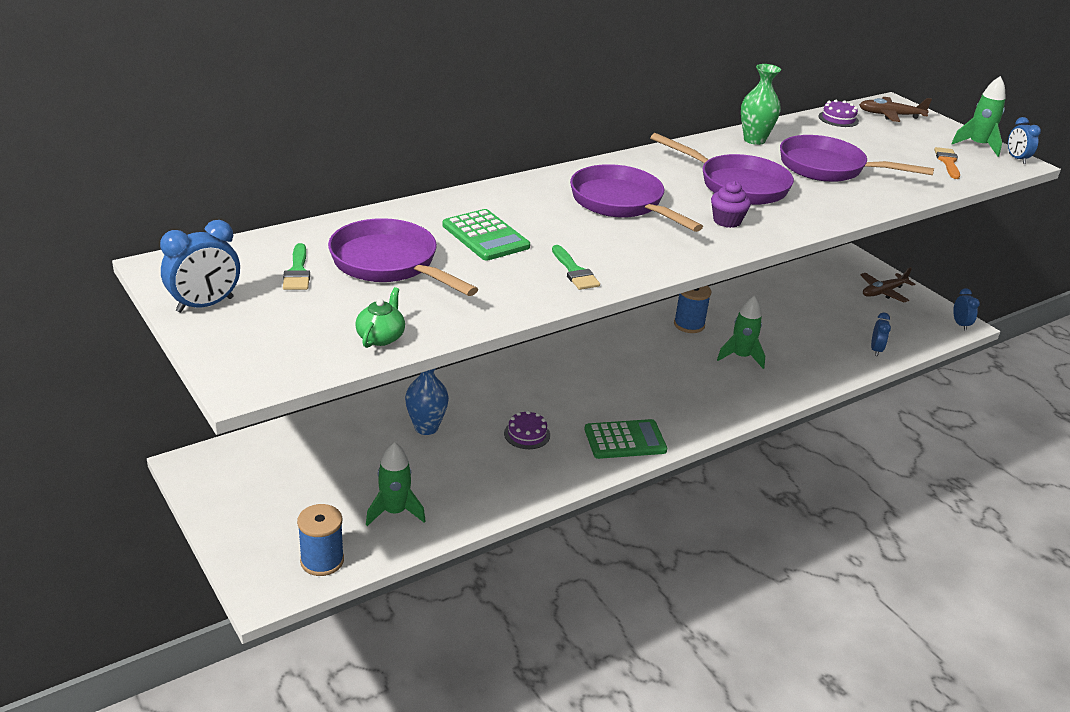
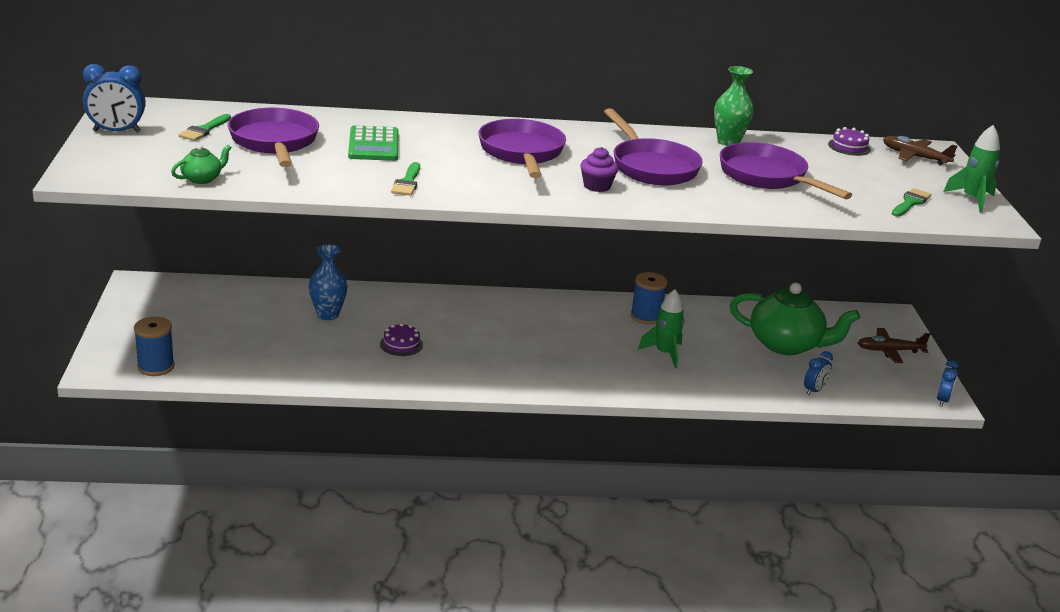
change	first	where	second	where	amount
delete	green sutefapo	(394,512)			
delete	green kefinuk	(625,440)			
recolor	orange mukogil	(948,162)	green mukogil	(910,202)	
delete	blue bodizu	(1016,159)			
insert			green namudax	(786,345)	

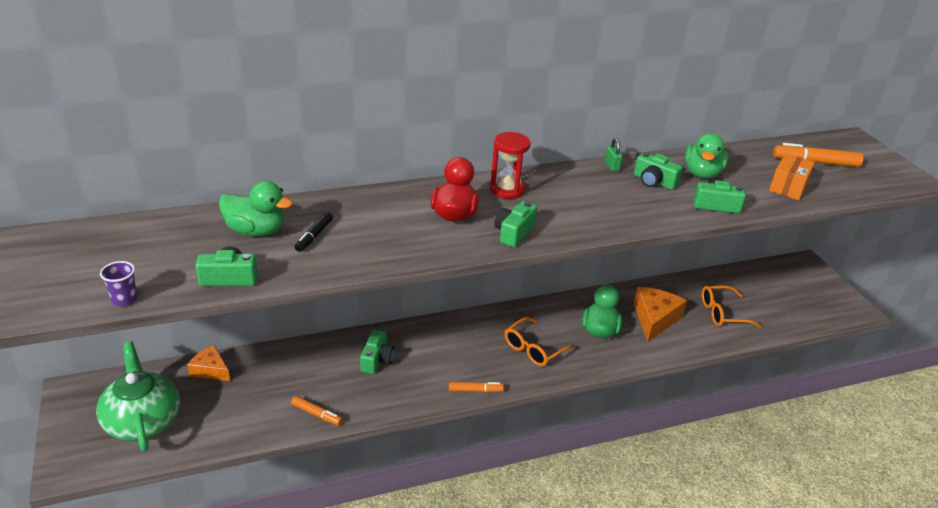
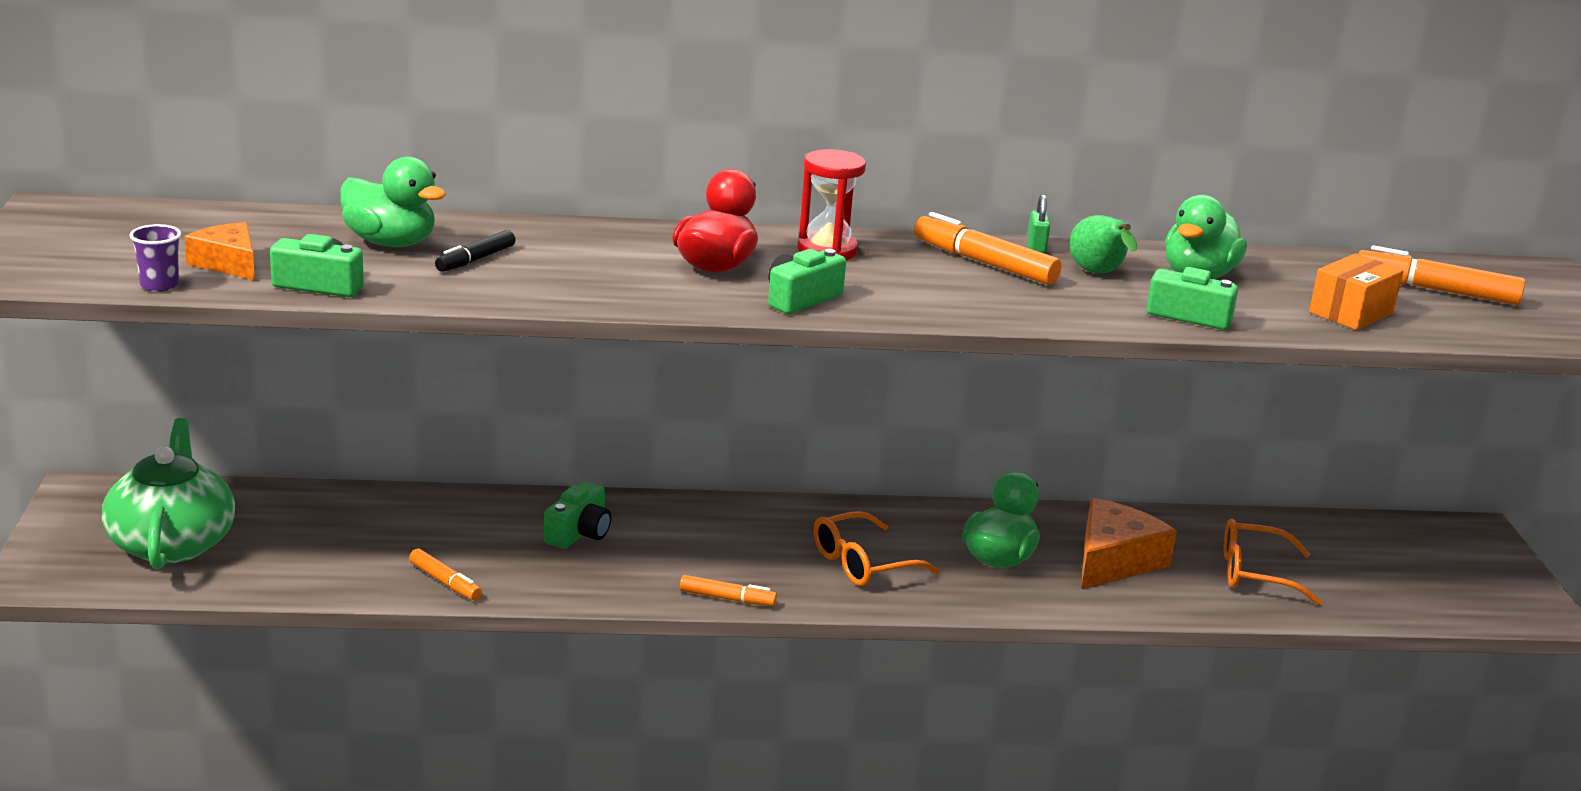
change	first	where	second	where	amount
move	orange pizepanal	(210,370)		(228,263)	
replace	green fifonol	(654,181)	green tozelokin	(1098,274)	
insert			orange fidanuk	(984,263)	

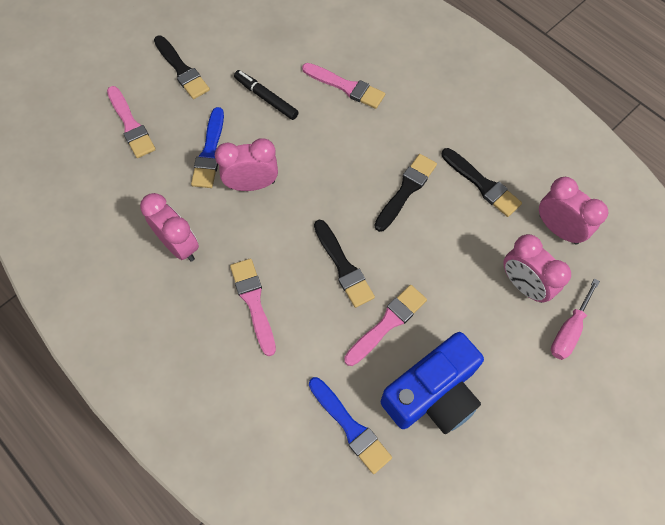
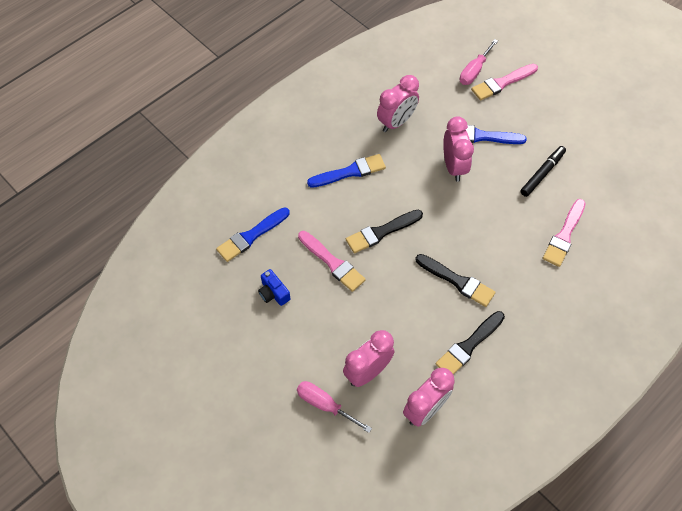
change	first	where	second	where	amount
delete	black mukogil	(182,70)			
recolor	pink mukogil	(253,302)	blue mukogil	(350,172)	
resize	blue fifonol	(433,394)		(273,293)	x0.43
insert			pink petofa	(474,71)	

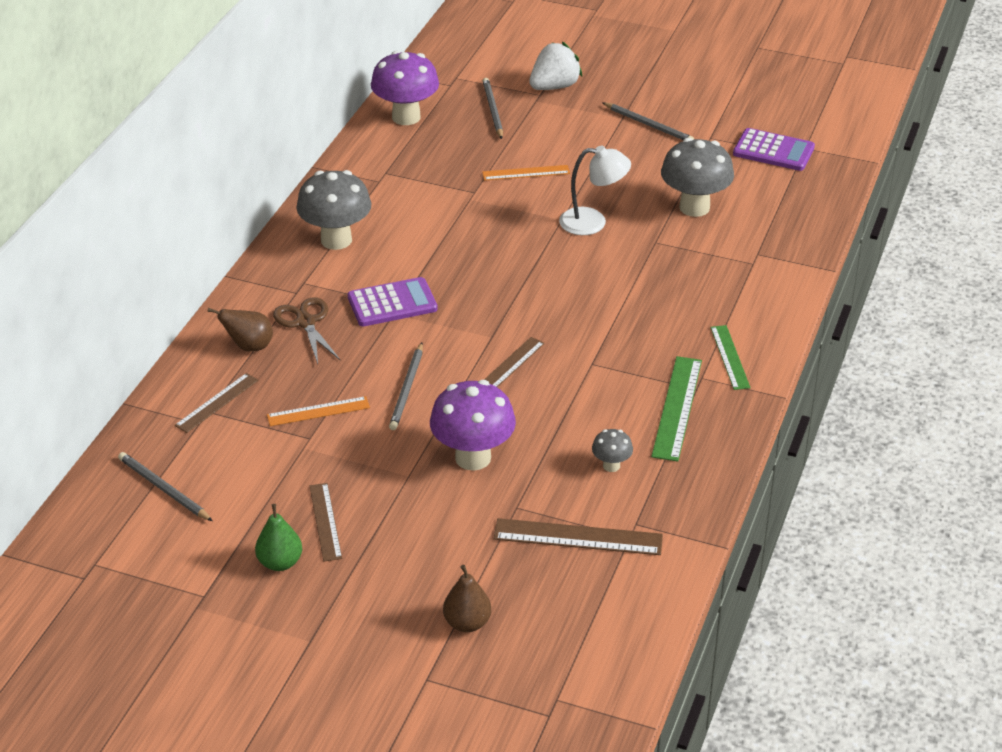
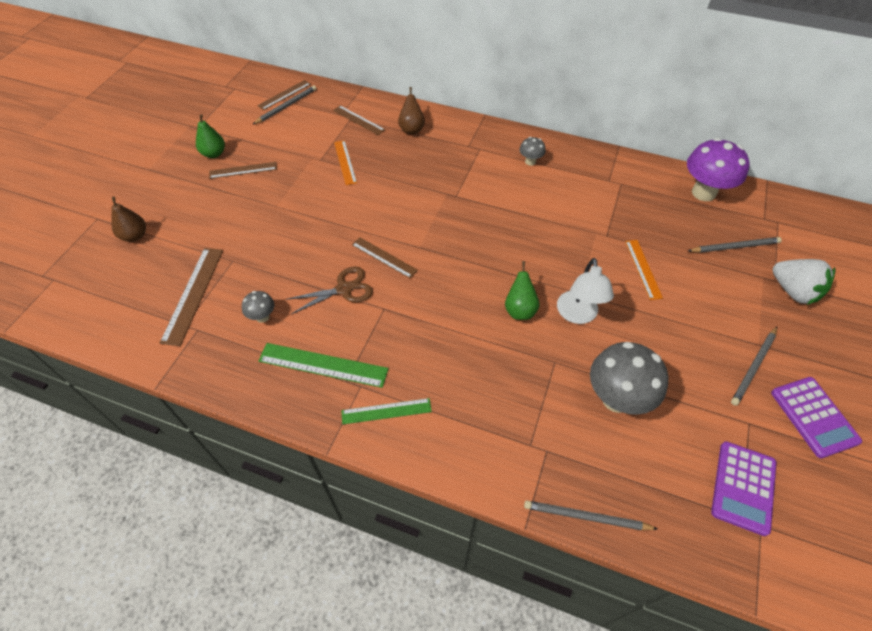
change	first	where	second	where	amount
move	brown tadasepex	(305,322)		(344,289)	
resize	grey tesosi	(336,240)		(530,161)	x0.48
move	purple kefinuk	(392,303)		(814,417)	
move	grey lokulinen	(407,389)		(586,517)	
delete	purple tesosi	(473,458)			
insert			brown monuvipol	(284,95)	
insert			green tozelokin	(519,310)	

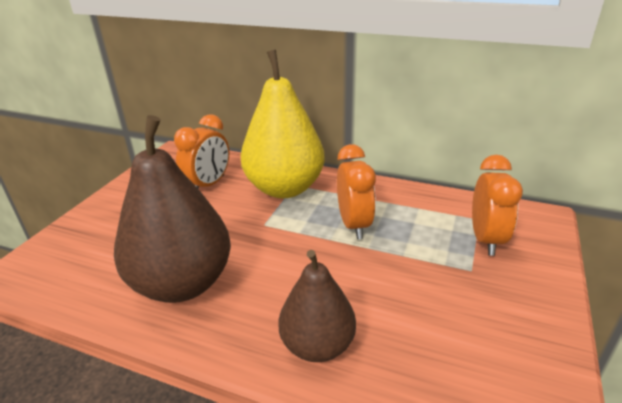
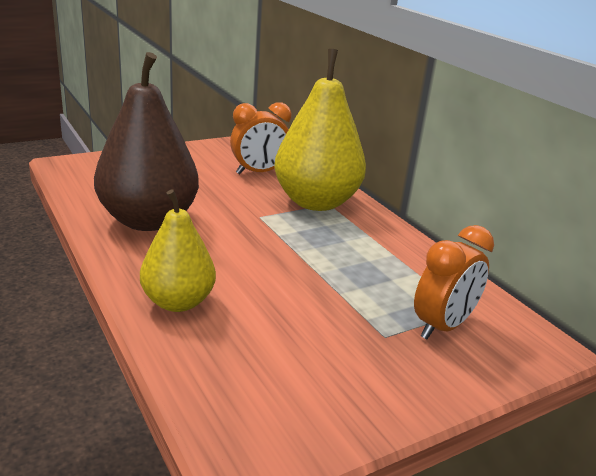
change	first	where	second	where	amount
recolor	brown tozelokin	(317,345)	yellow tozelokin	(178,302)	
delete	orange bodizu	(354,225)			

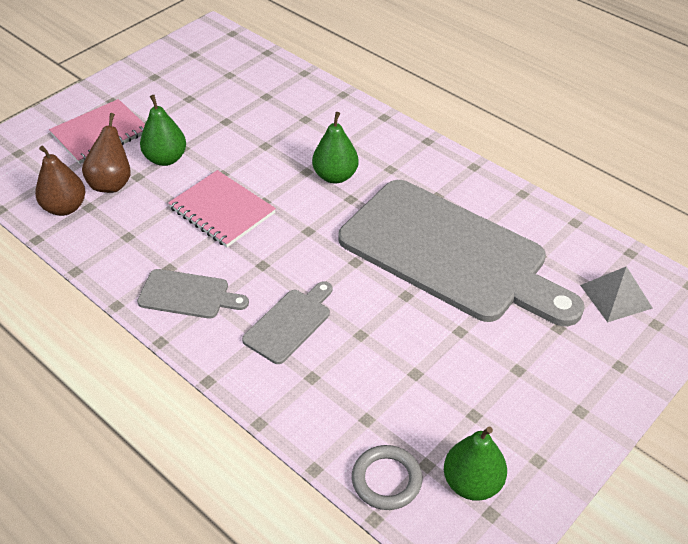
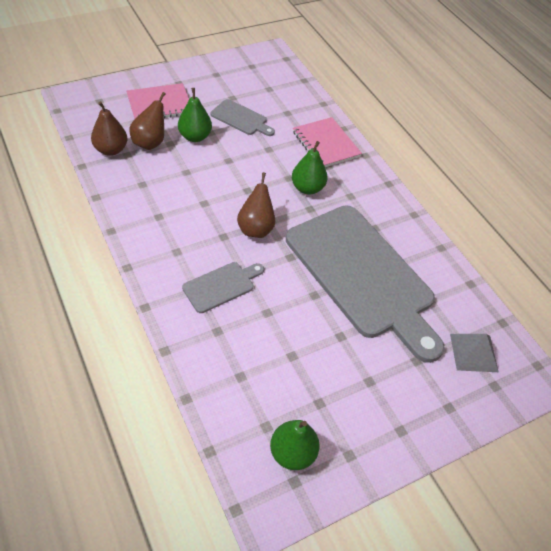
change	first	where	second	where	amount
move	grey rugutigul	(188,295)		(241,119)	
move	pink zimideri	(222,210)		(326,144)	
delete	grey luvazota	(386,480)			
insert			brown tozelokin	(256,228)	

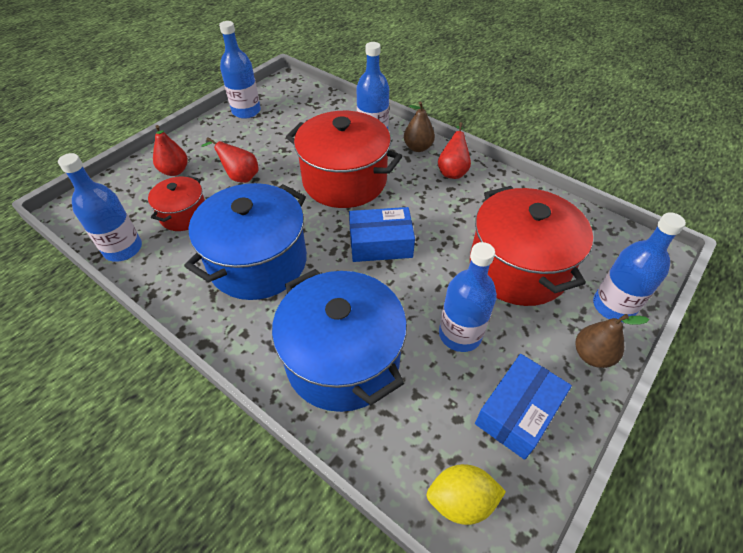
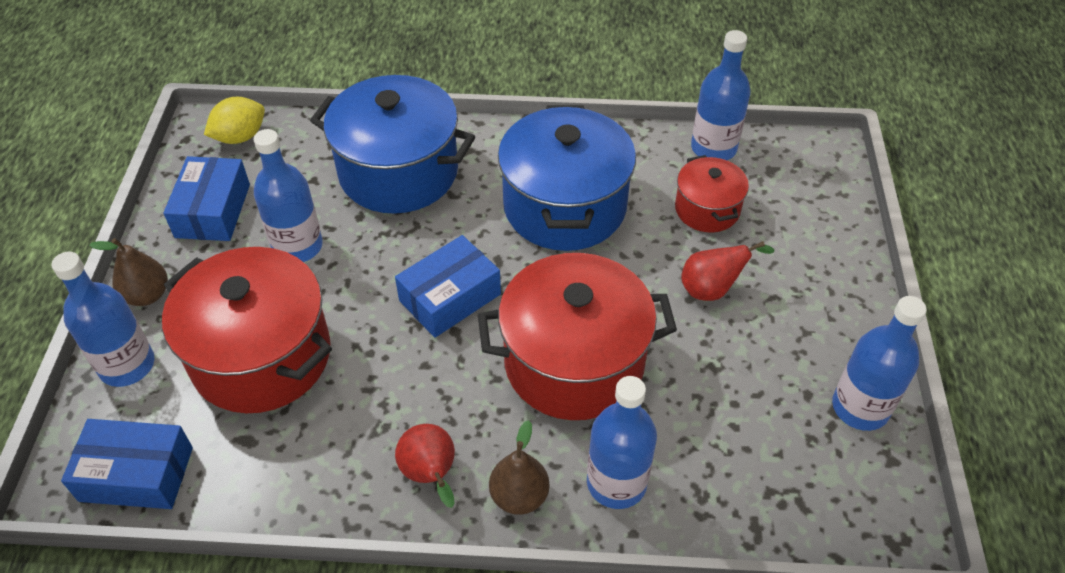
change	first	where	second	where	amount
delete	red tozelokin	(175,171)			
insert			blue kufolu	(136,474)	

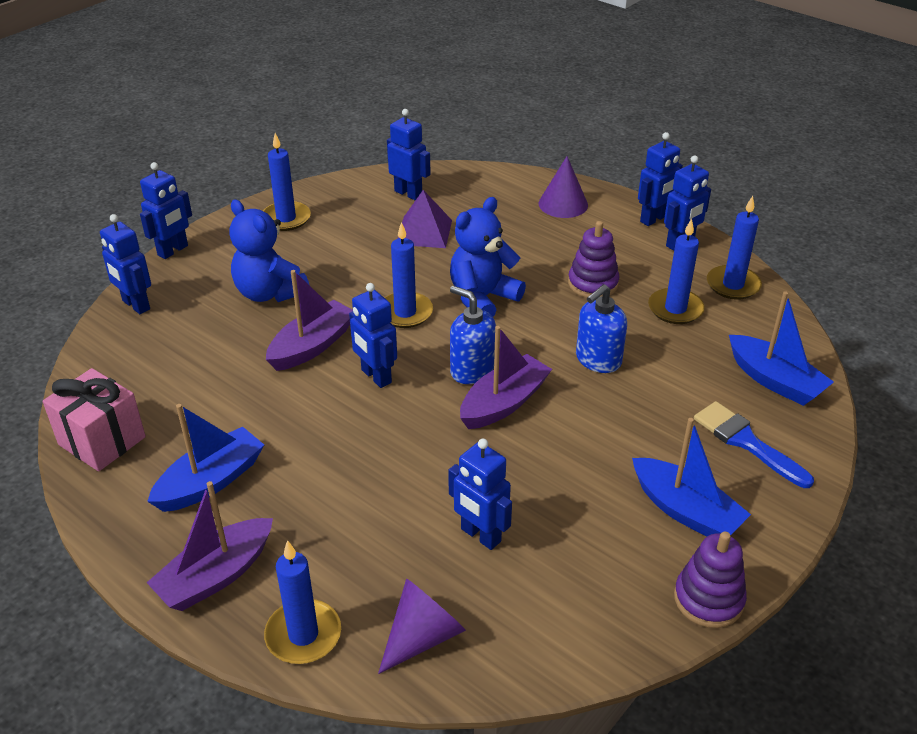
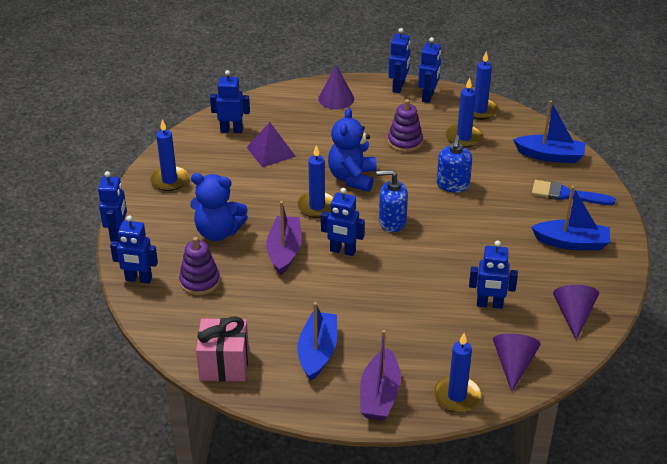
change	first	where	second	where	amount
delete	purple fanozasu	(504,403)			
move	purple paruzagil	(708,599)		(200,281)	
insert			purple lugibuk	(573,315)	

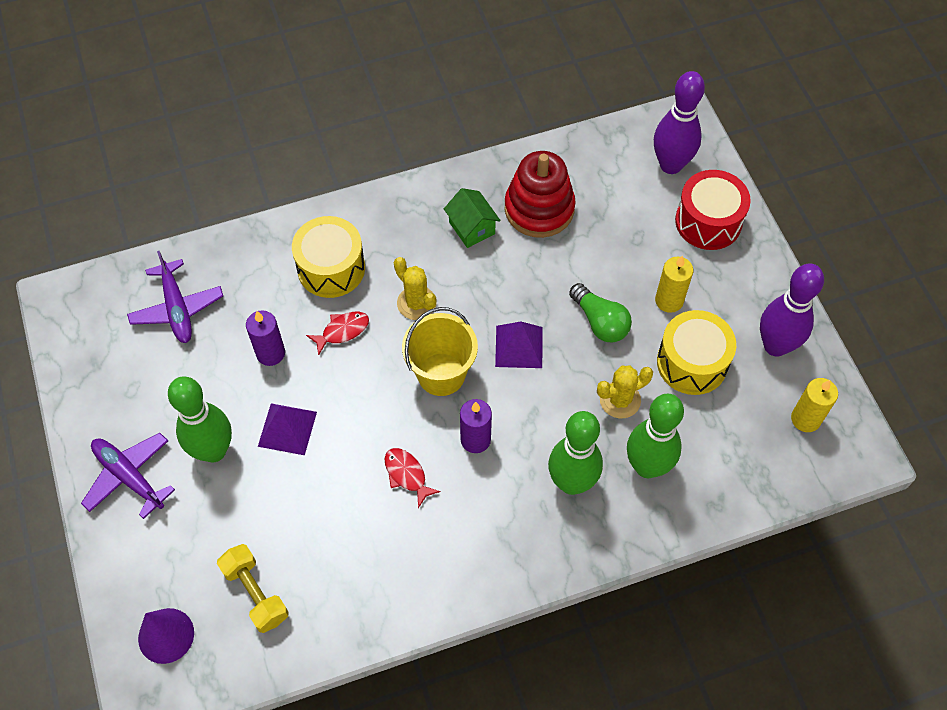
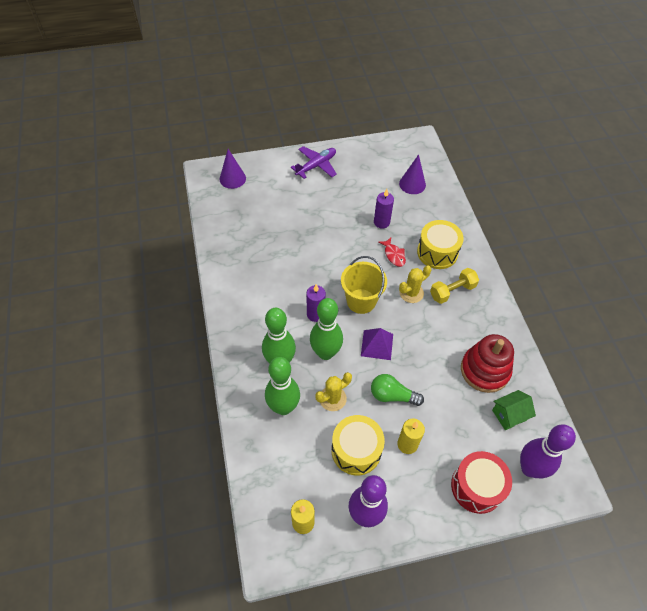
change	first	where	second	where	amount
replace	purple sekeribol	(177,308)	purple lugibuk	(412,184)	
move	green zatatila	(213,450)		(325,353)	
move	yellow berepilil	(255,593)		(452,291)	
delete	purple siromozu	(287,429)			
delete	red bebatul	(407,475)			
move	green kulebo	(472,228)		(509,415)	
rotate	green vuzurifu	(600,322)		(392,395)	45 degrees clockwise
rotate	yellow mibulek	(620,400)		(332,398)	75 degrees clockwise

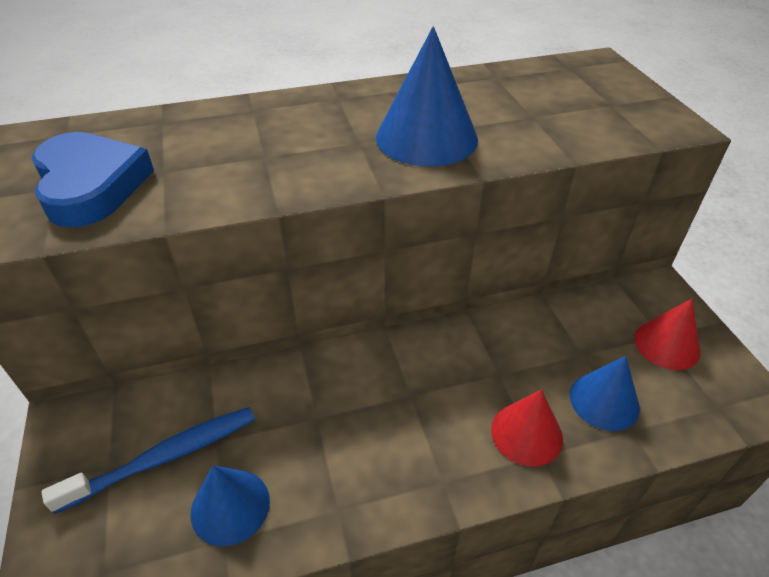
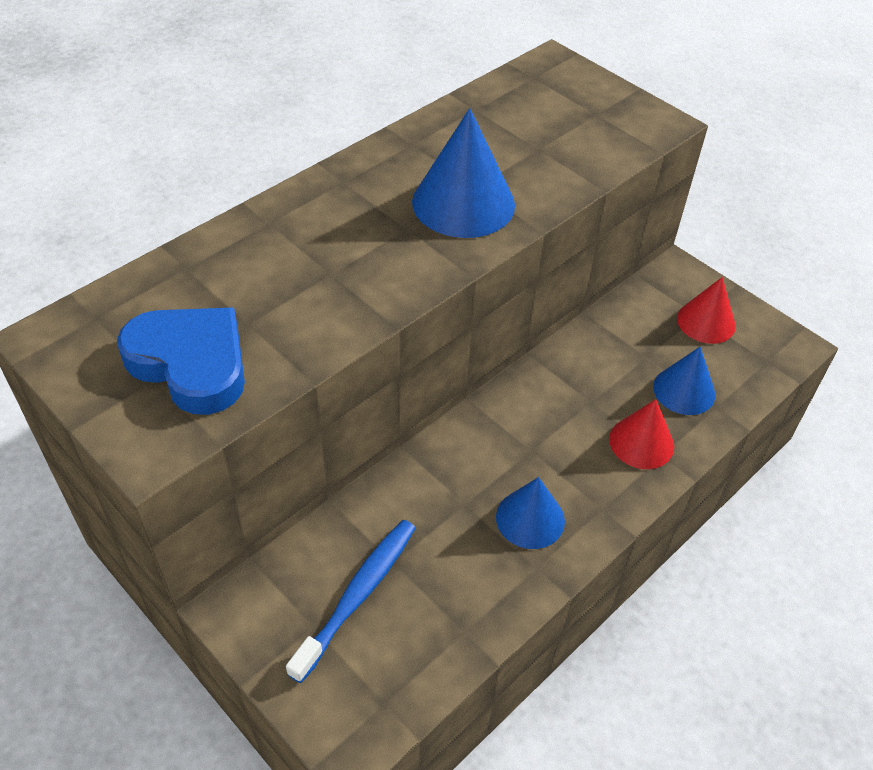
change	first	where	second	where	amount
move	blue lugibuk	(230,506)		(530,518)	

